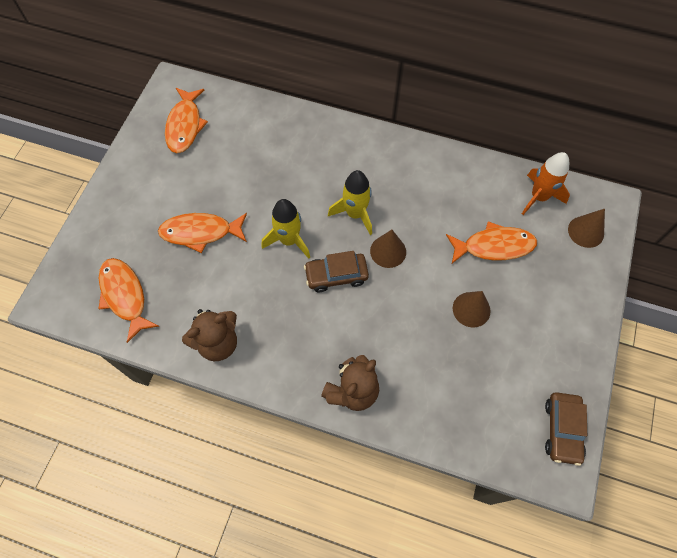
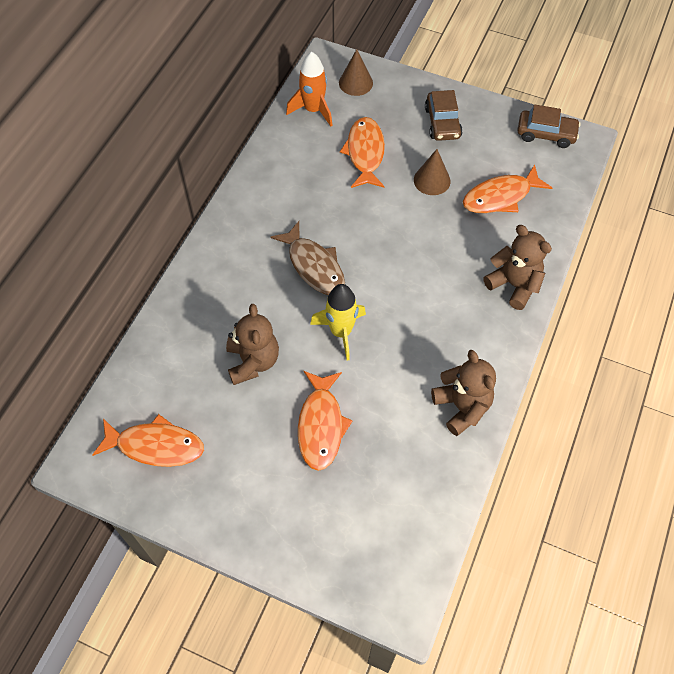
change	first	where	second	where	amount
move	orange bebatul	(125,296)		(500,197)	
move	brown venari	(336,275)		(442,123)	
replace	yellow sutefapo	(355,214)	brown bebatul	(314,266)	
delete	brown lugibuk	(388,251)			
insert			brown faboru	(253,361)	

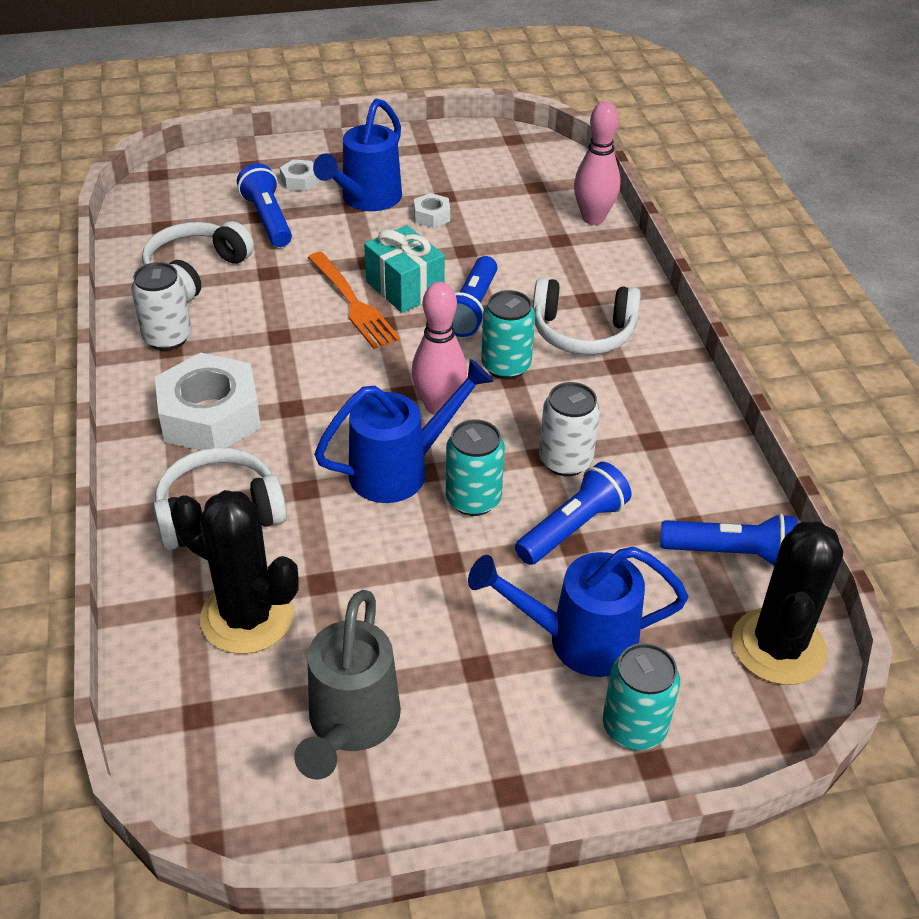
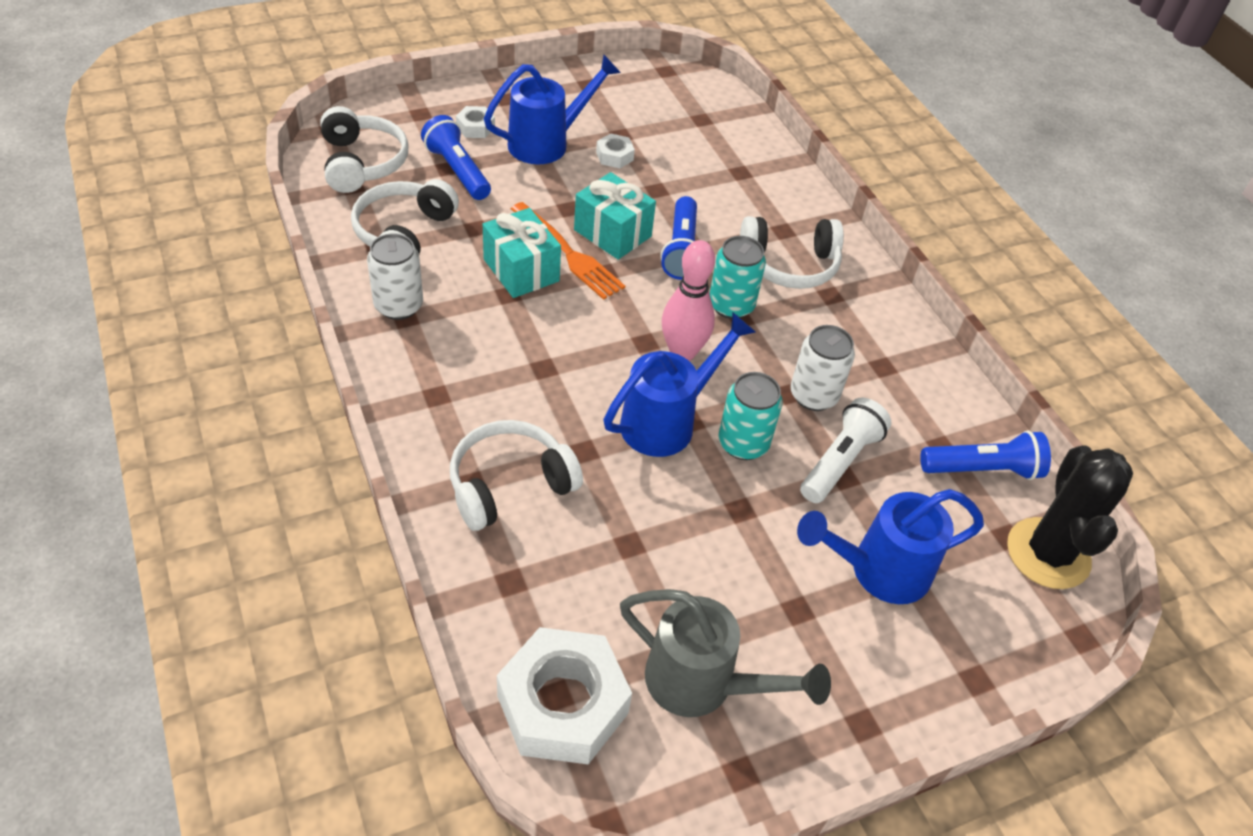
change	first	where	second	where	amount
move	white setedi	(210,416)		(563,704)	
delete	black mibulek	(247,617)			
rotate	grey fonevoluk	(350,725)		(702,684)	60 degrees counterclockwise
rotate	blue fonevoluk	(366,199)		(547,143)	135 degrees counterclockwise
recolor	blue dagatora	(572,528)	white dagatora	(840,461)	
delete	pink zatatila	(593,218)			
delete	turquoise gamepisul	(634,727)			
insert			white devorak	(362,163)	
insert			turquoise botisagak	(521,270)	

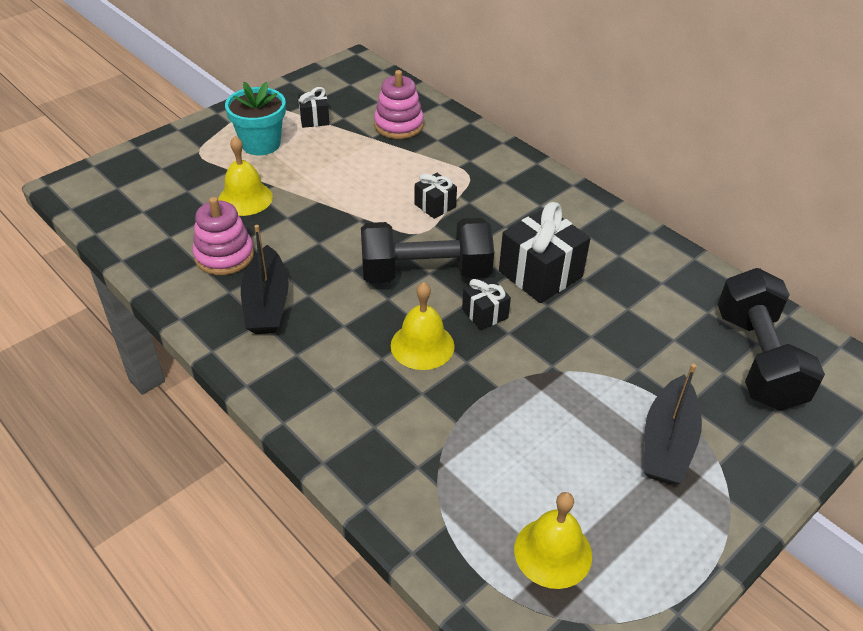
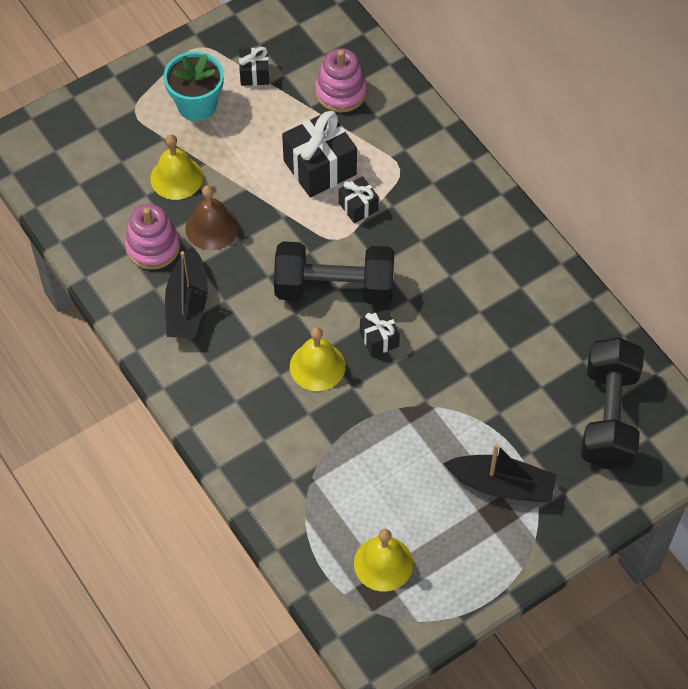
change	first	where	second	where	amount
move	black botisagak	(540,274)		(320,167)	
rotate	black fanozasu	(667,443)		(501,485)	105 degrees counterclockwise
insert			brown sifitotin	(212,227)	

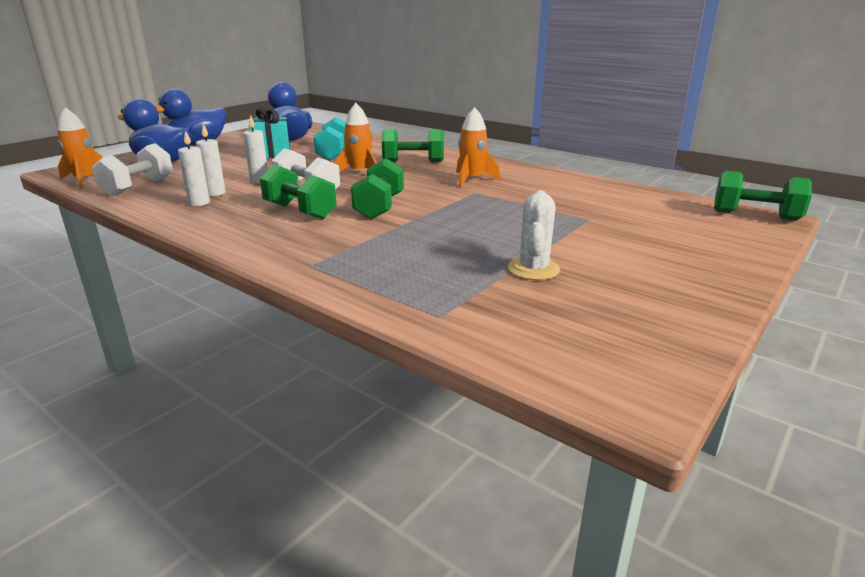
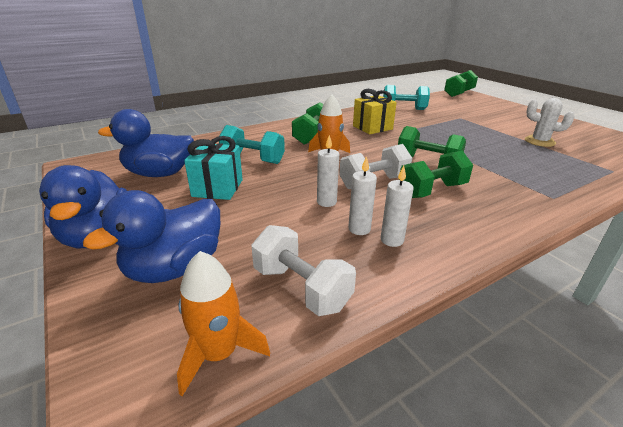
change	first	where	second	where	amount
replace	orange sutefapo	(472,179)	yellow botisagak	(372,127)	
insert			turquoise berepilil	(403,109)	

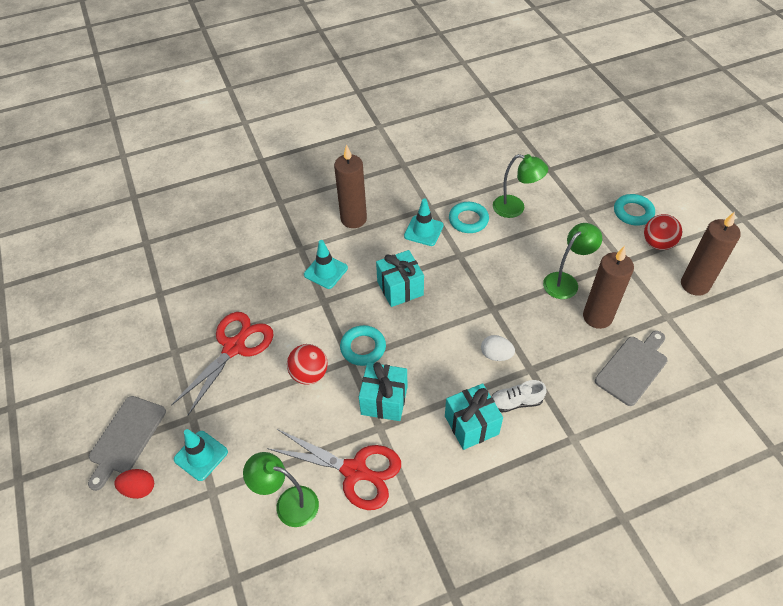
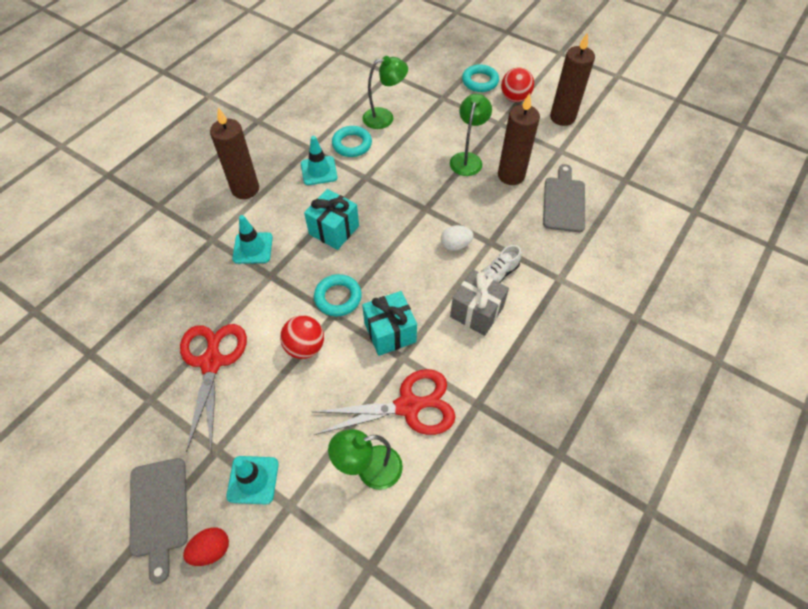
change	first	where	second	where	amount
recolor	turquoise botisagak	(471,425)	grey botisagak	(476,312)	

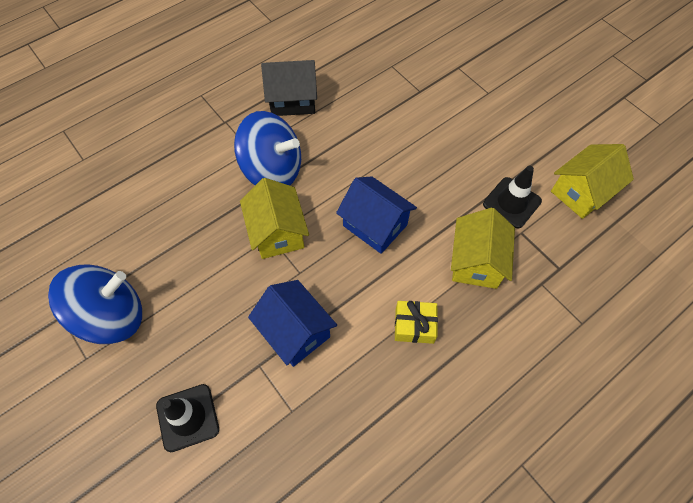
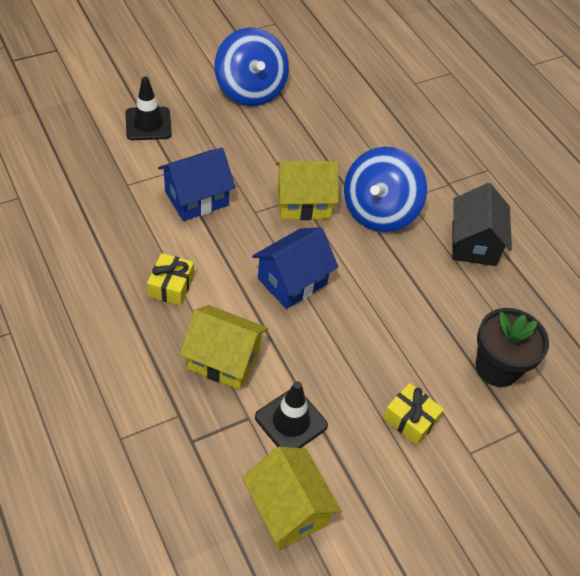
change	first	where	second	where	amount
insert			yellow botisagak	(410,419)	
insert			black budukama	(497,367)	

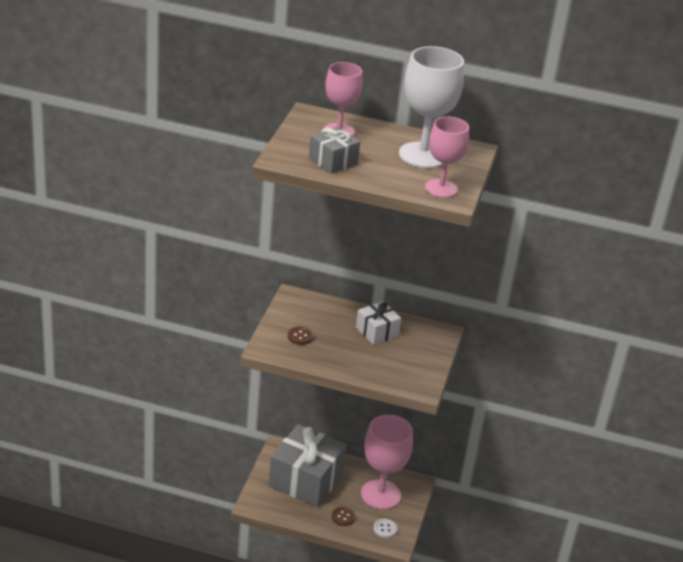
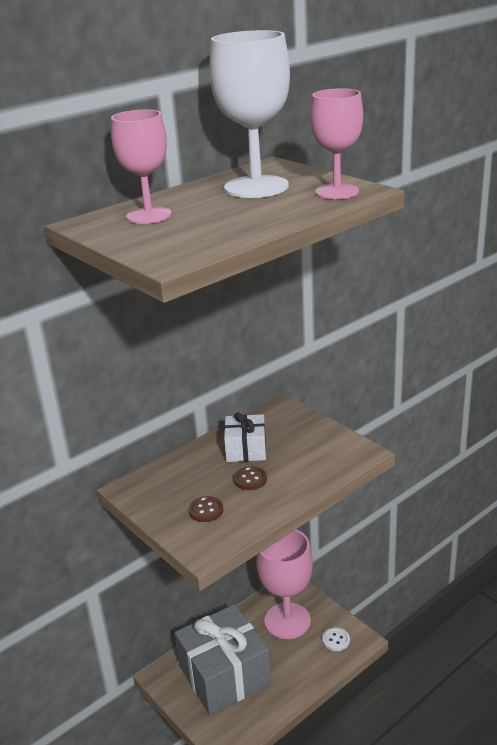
change	first	where	second	where	amount
delete	grey botisagak	(333,161)			
move	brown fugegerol	(343,517)		(250,479)	

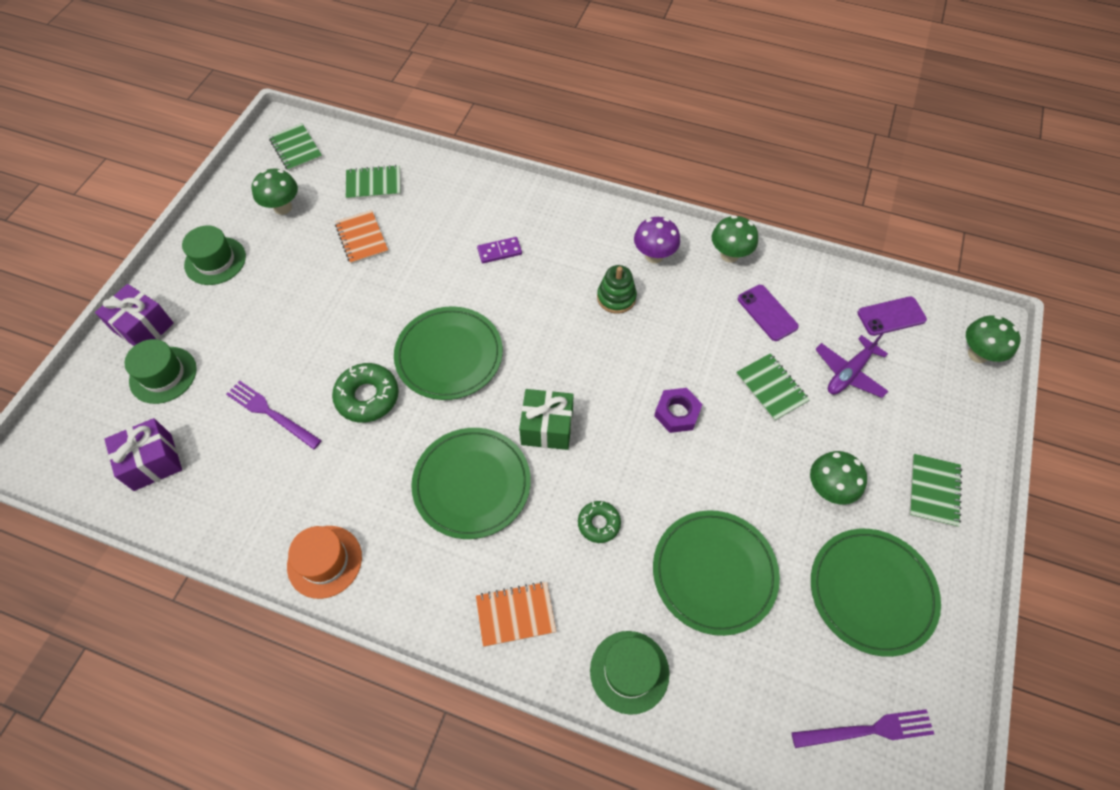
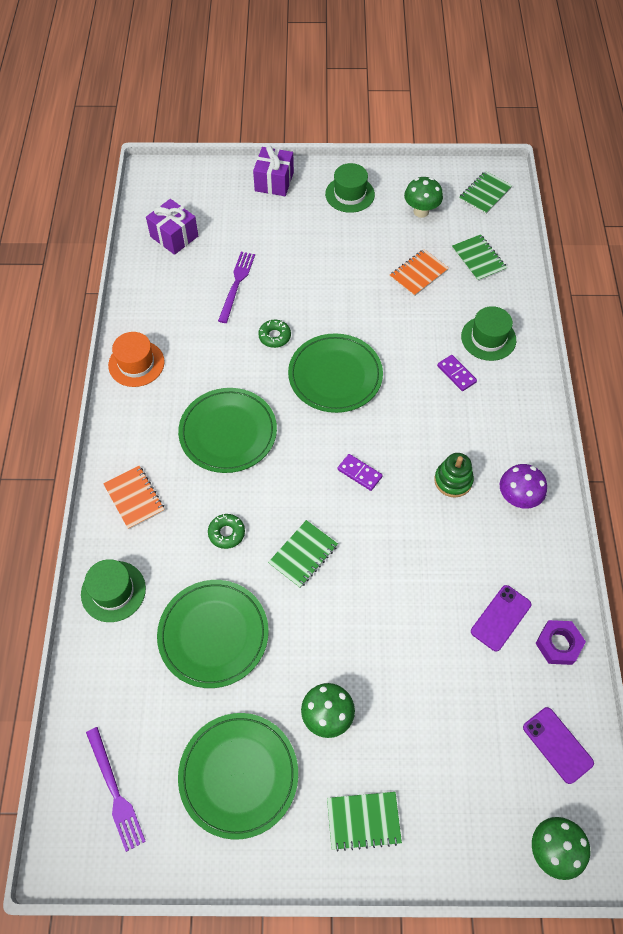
change	first	where	second	where	amount
move	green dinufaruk	(163,375)		(488,338)	
resize	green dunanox	(367,397)		(274,336)	x0.61
delete	green botisagak	(547,427)			
move	purple setedi	(677,413)		(558,644)	
delete	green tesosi	(729,255)			
move	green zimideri	(771,388)		(303,555)	
delete	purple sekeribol	(849,373)			
insert			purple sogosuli	(359,473)	

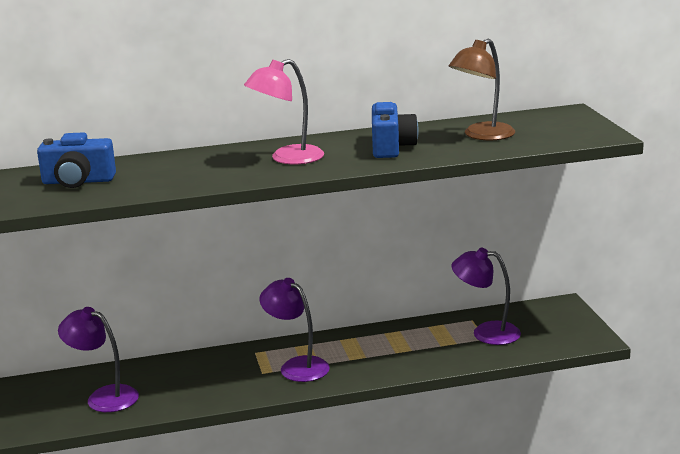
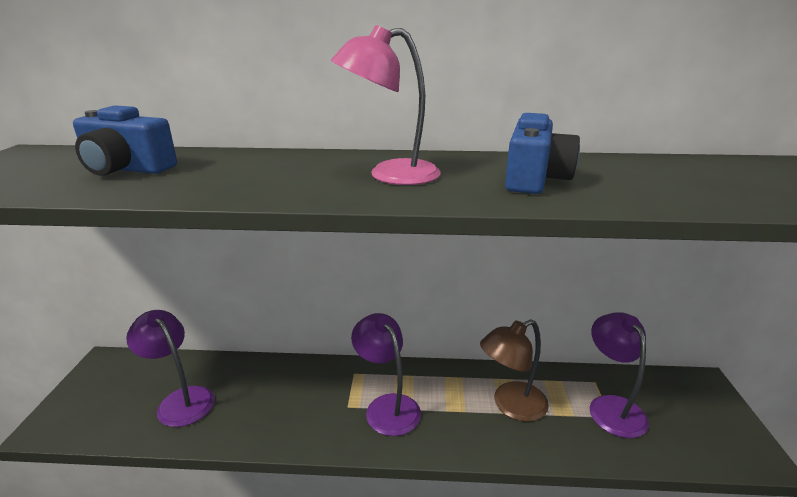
change	first	where	second	where	amount
move	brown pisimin	(482,135)		(511,406)	
rotate	purple pisimin	(486,332)		(611,406)	45 degrees clockwise

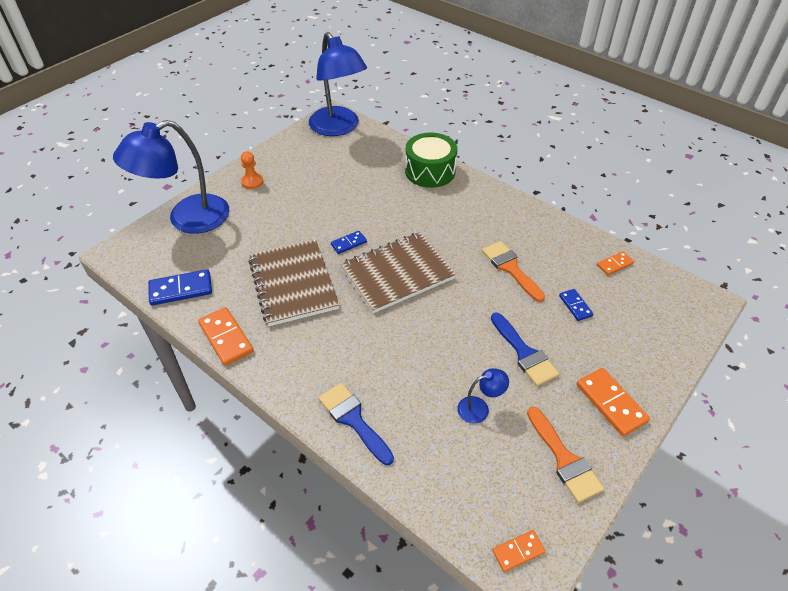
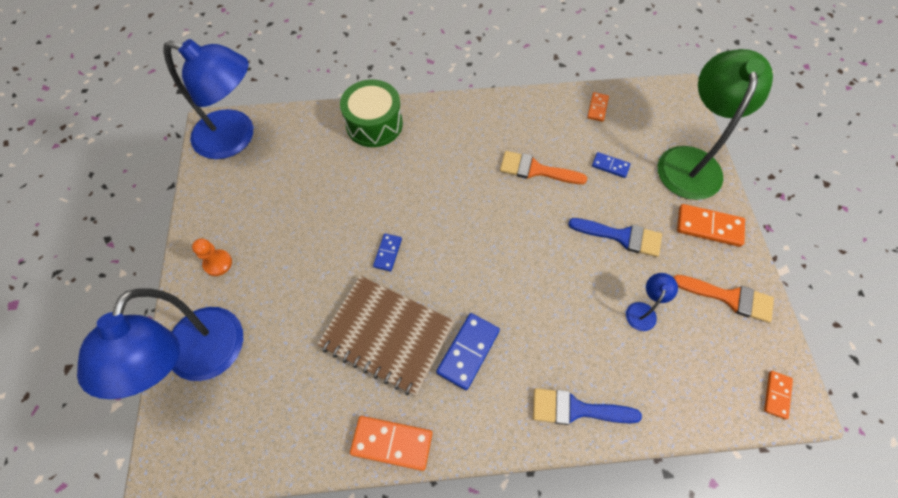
change	first	where	second	where	amount
move	blue sogosuli	(181,289)		(468,351)	
delete	brown zimideri	(397,273)			
insert			green pisimin	(690,161)	

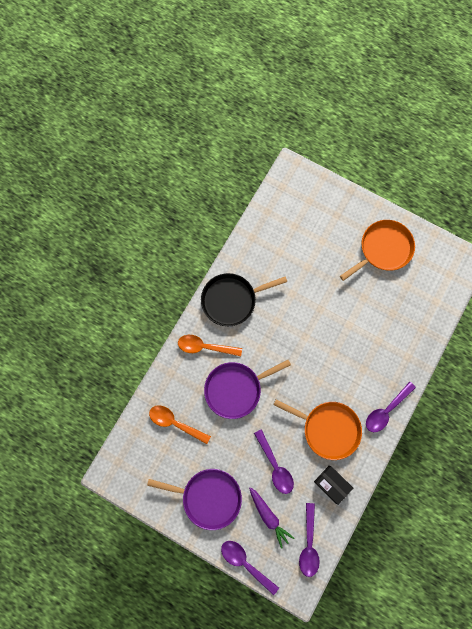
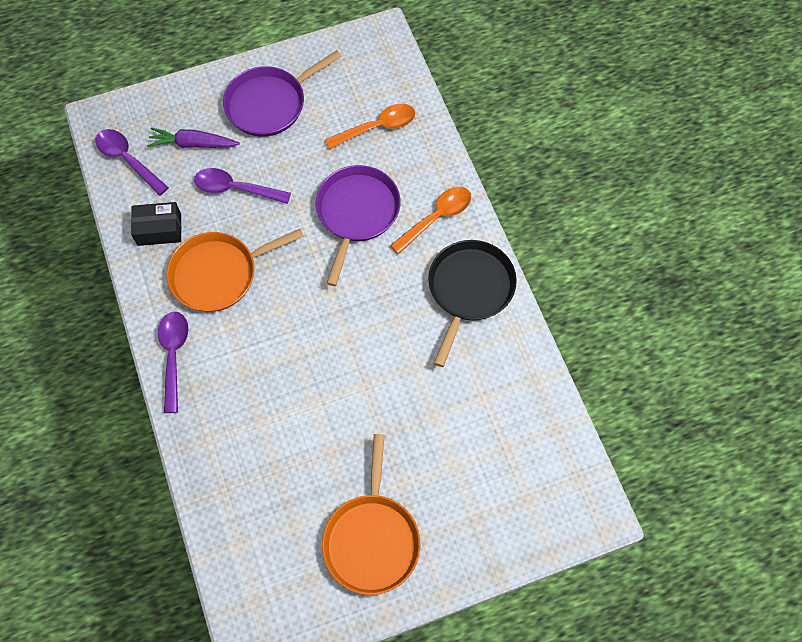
change	first	where	second	where	amount
delete	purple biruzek	(245,563)			

